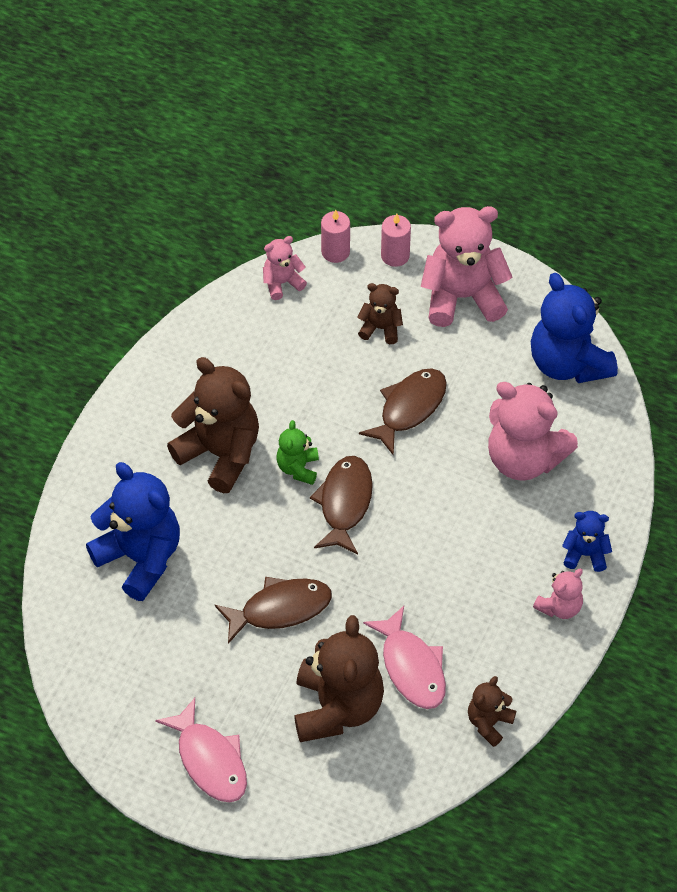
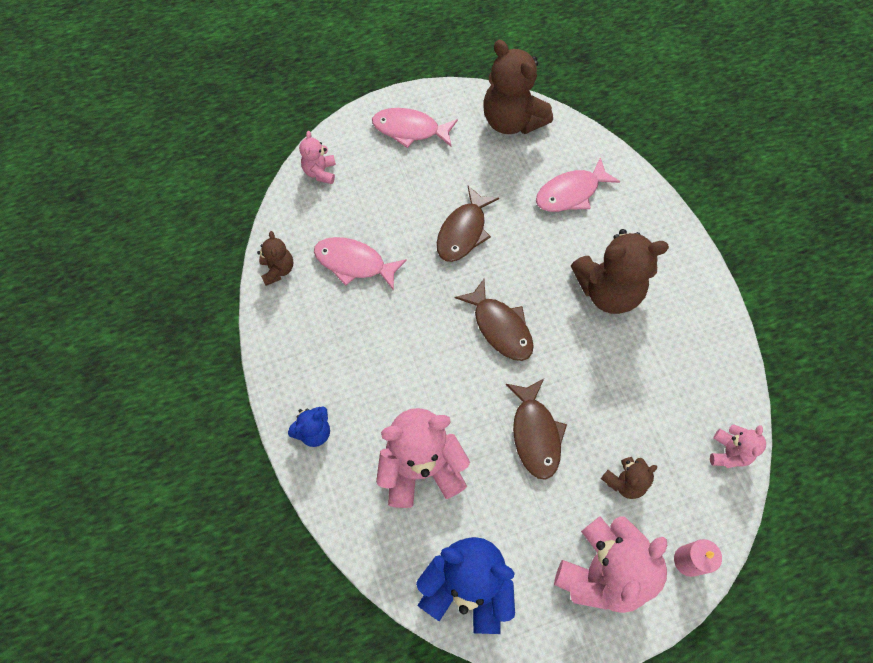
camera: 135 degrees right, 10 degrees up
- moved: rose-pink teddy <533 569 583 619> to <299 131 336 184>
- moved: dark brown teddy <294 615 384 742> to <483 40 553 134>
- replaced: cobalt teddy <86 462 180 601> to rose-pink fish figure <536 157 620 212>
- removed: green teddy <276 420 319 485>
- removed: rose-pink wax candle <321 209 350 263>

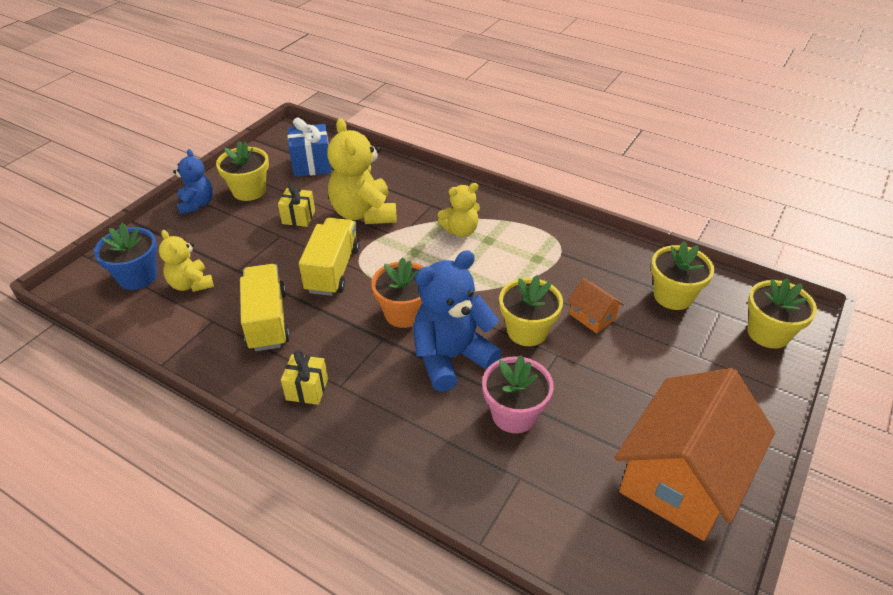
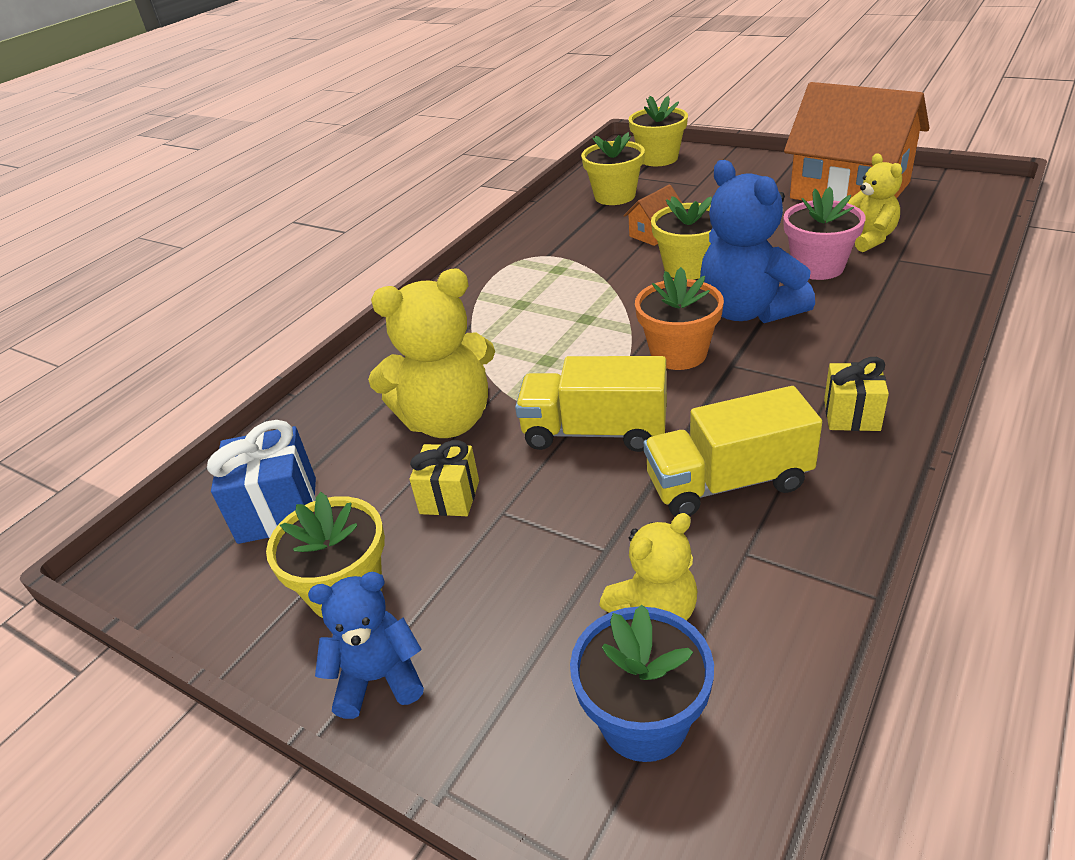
camera: 85 degrees left, 5 degrees down
- moved: bright yellow teddy <438 183 480 237> to <848 154 902 252>

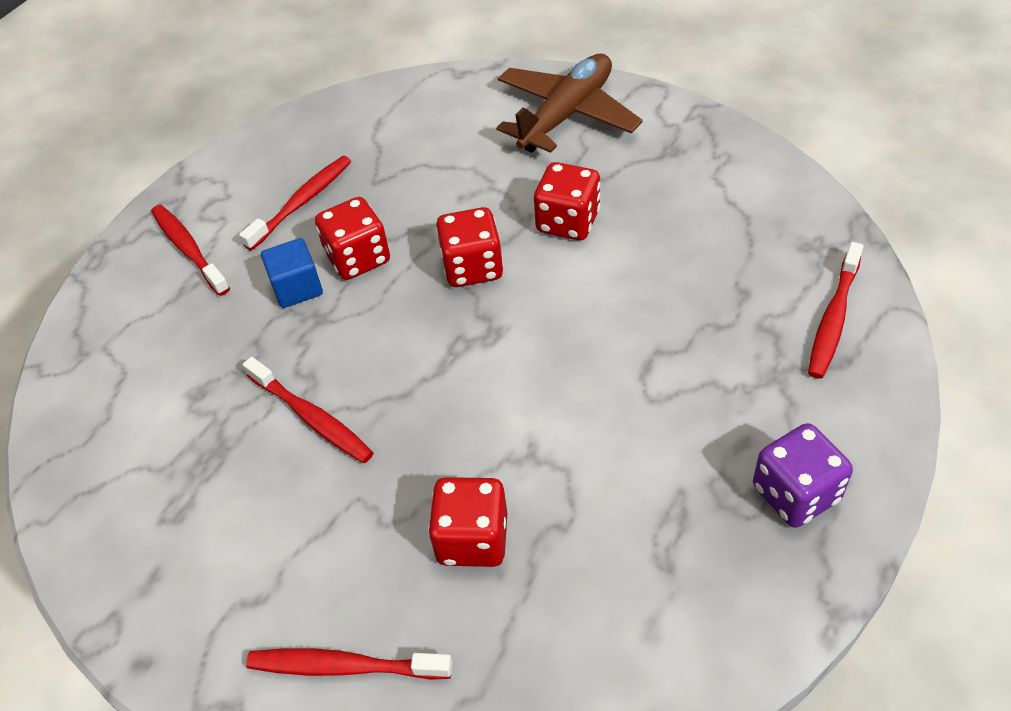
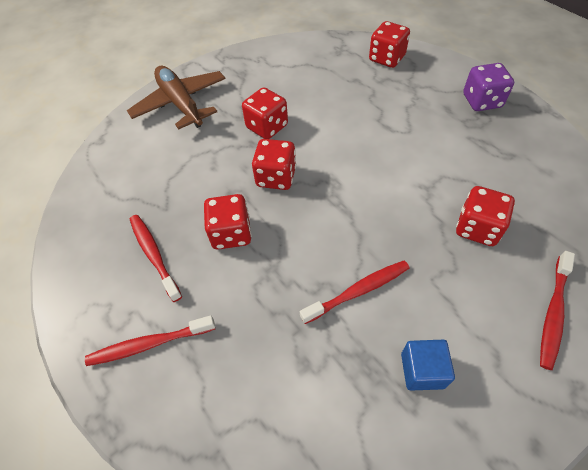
camera: 70 degrees left, 5 degrees up
- replaced: red toothbrush <808 242 864 379> to red dice <369 21 410 68>
- moved: cobalt block <261 238 323 308> to <401 340 455 391>

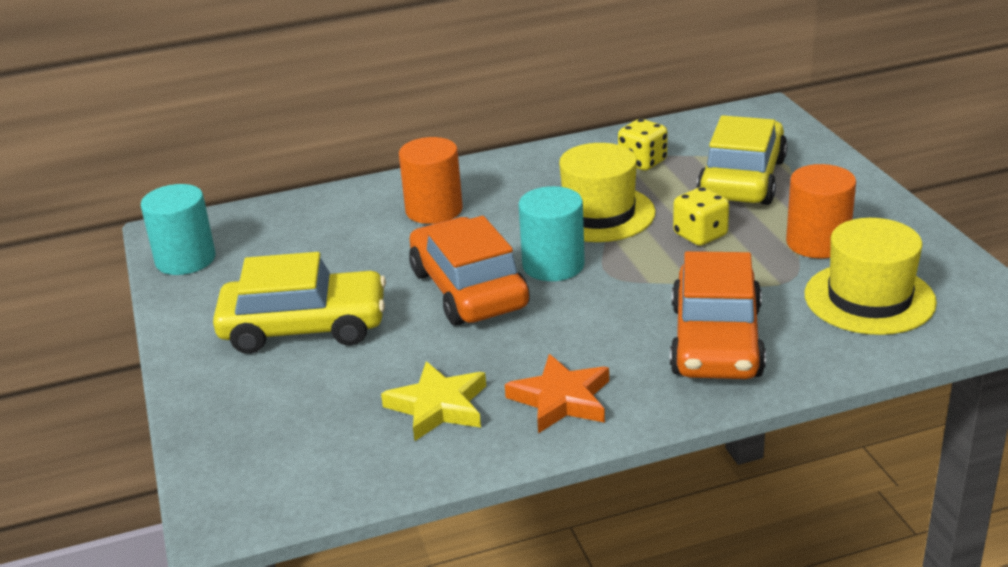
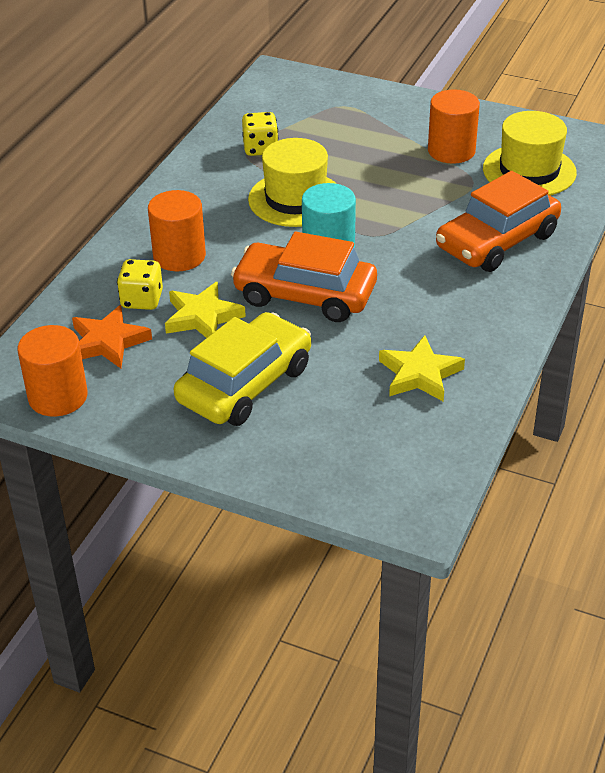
camera: 50 degrees left, 10 degrees up
- recoloured: aqua cylinder <141 184 215 275> to orange-coloured cylinder <17 325 88 417>
- moved: orange-coloured star shape <505 354 609 433> to <72 305 152 368>
- moved: bright yellow dice <673 187 729 246> to <117 259 163 310>
- added: bright yellow star shape <165 281 246 338>
- turned: orange-coloured automobile <670 251 766 379> = <436 171 561 272> 90 degrees clockwise
- removed: bright yellow automobile <697 115 787 205>

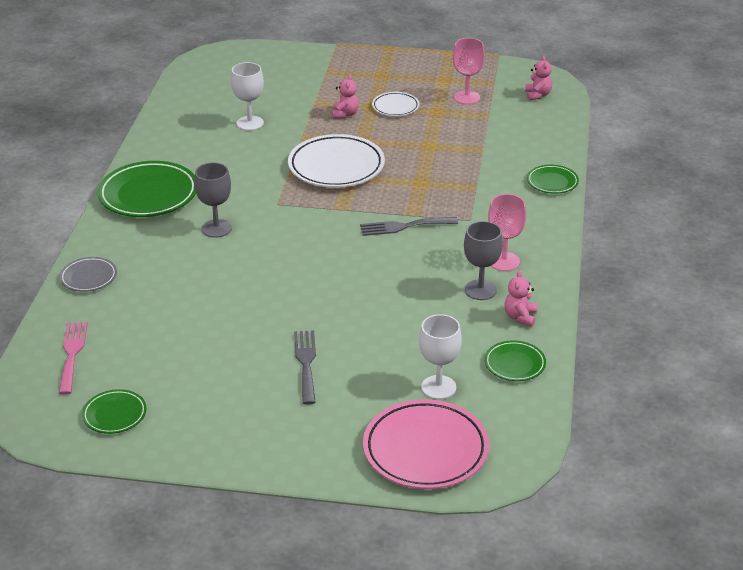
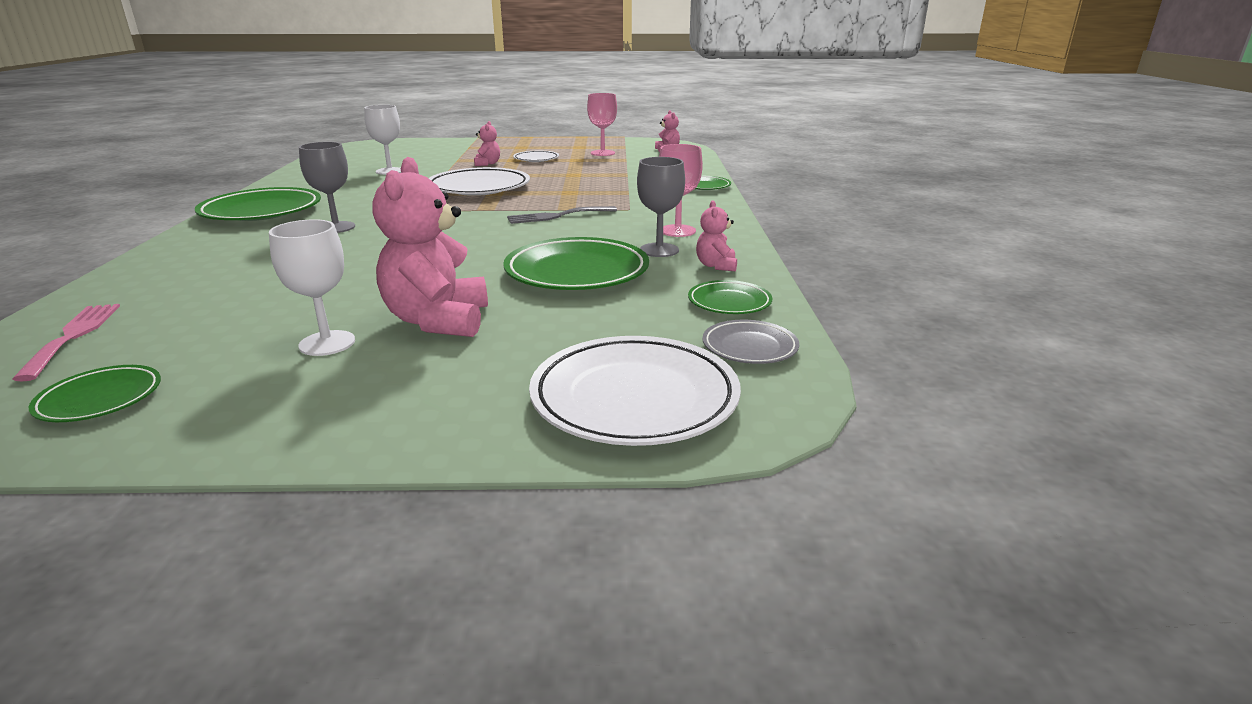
camera: 10 degrees left, 10 degrees down
- moved: white goblet <419 314 462 399> to <269 219 355 356>
- replaced: ash-grey fork <294 330 316 405> to rose-pink teddy <372 157 488 337>
- added: green flat dish <503 237 649 290>
- recoloured: rose-pink flat dish <363 399 489 489> to white flat dish <529 336 741 446>
- moved: ash-grey flat dish <60 257 117 292> to <702 320 799 364>

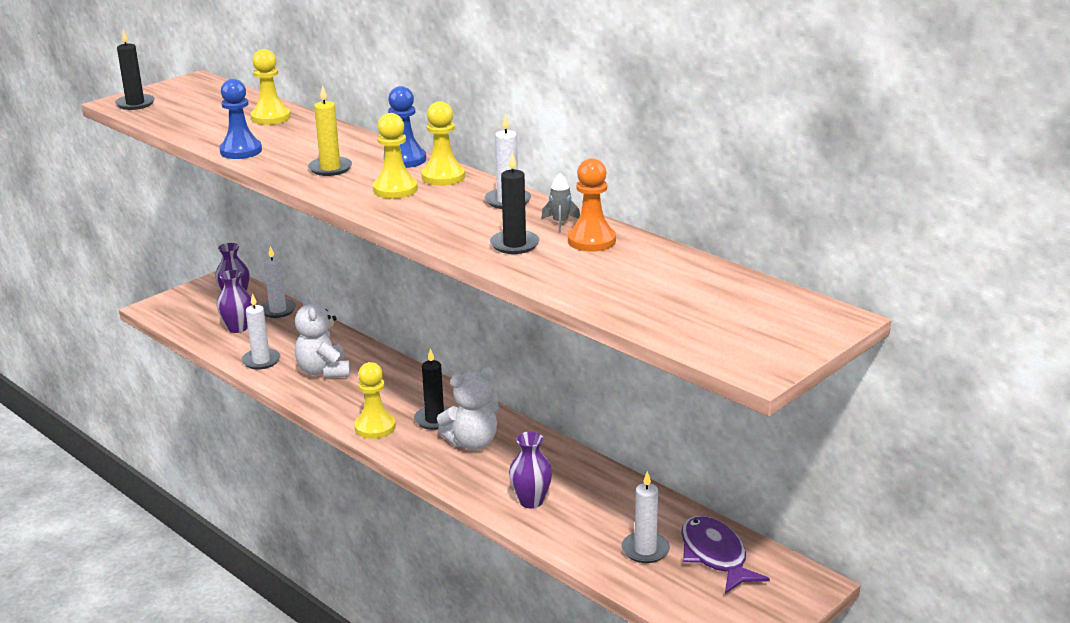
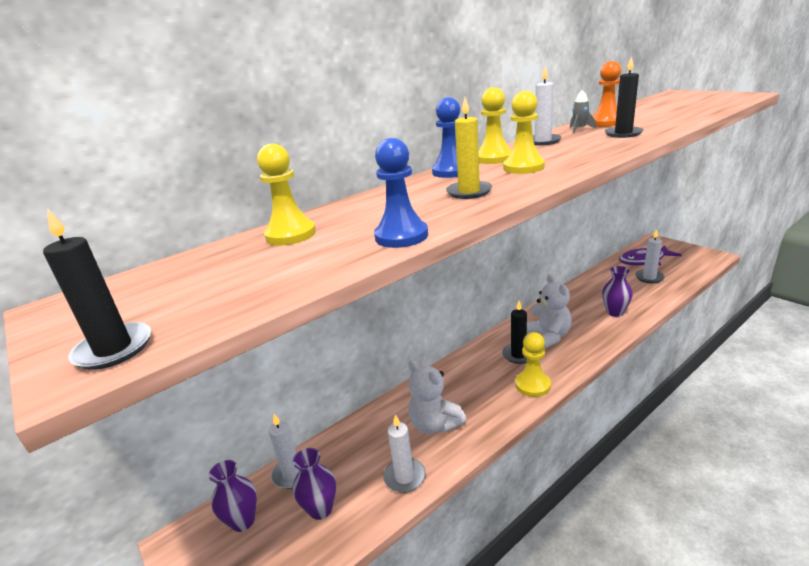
camera: 80 degrees left, 0 degrees up
- turned: white teddy <295 295 350 378> = <408 360 467 434> 60 degrees clockwise

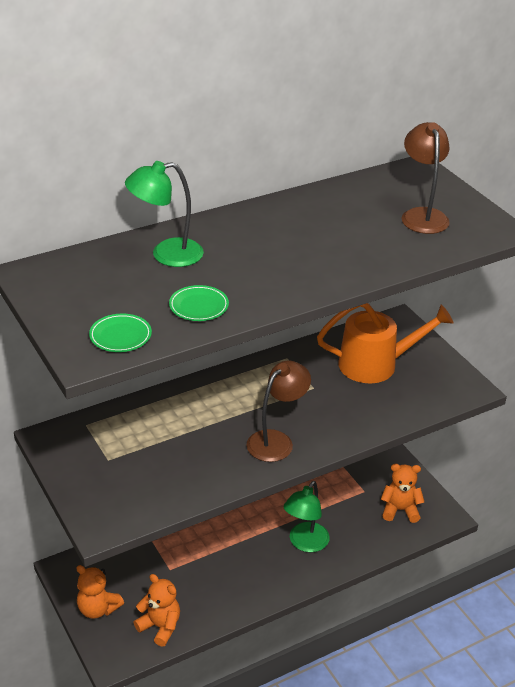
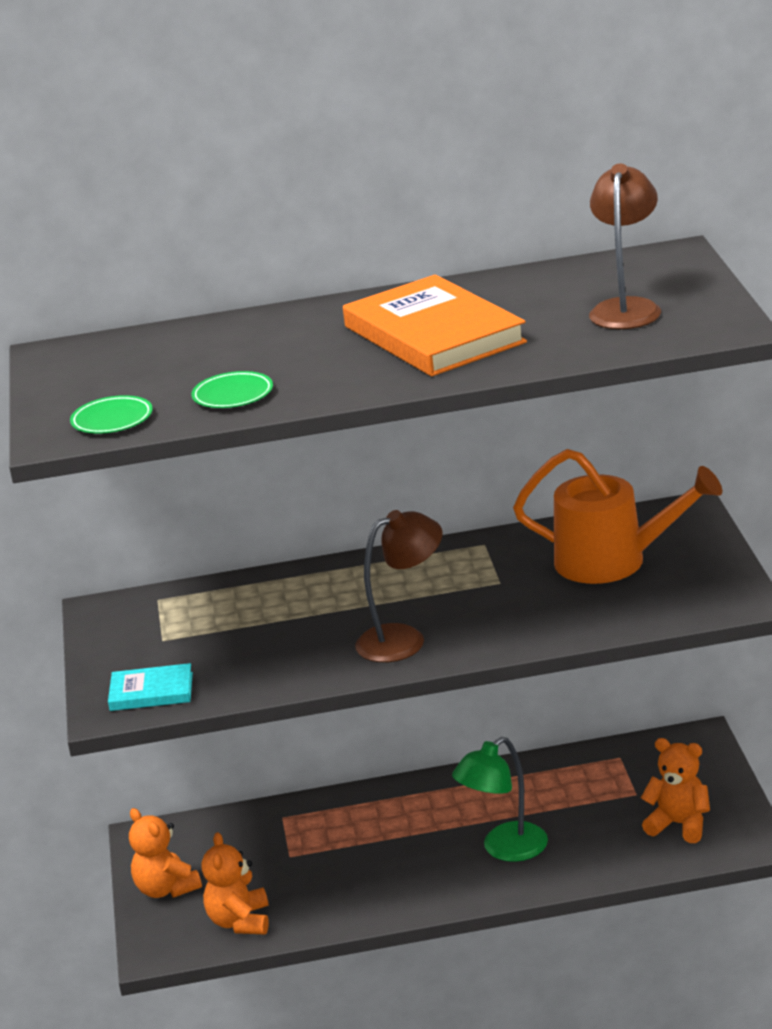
camera: 25 degrees right, 10 degrees down
- added: aqua book <108 663 193 711>
- turned: orange-coloured teddy <133 574 180 647> = <202 832 269 934> 150 degrees counterclockwise
- added: orange-coloured book <343 274 527 376>
- removed: green lamp <125 161 204 267>

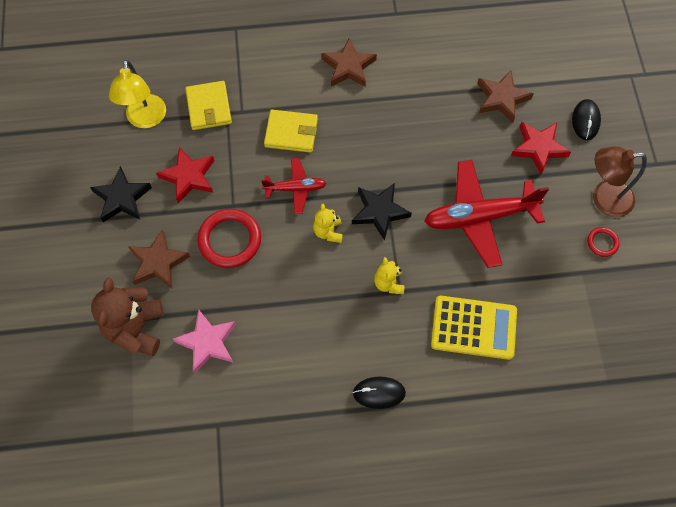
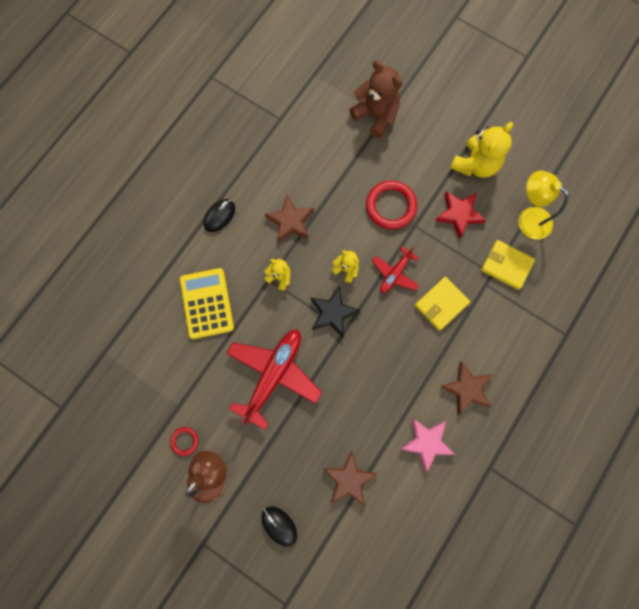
camera: 130 degrees right, 10 degrees up
- turned: bright yellow pocket calculator <431 296 517 360> = <180 268 234 339> 120 degrees clockwise
- moved: dark brown star shape <128 229 190 289> to <265 195 314 243>
- moved: rose-pink star shape <173 309 236 373> to <400 418 455 472>
- replaced: jet-black star shape <90 166 152 222> to bright yellow teddy <450 122 513 178>
- removed: red star shape <511 122 571 175>

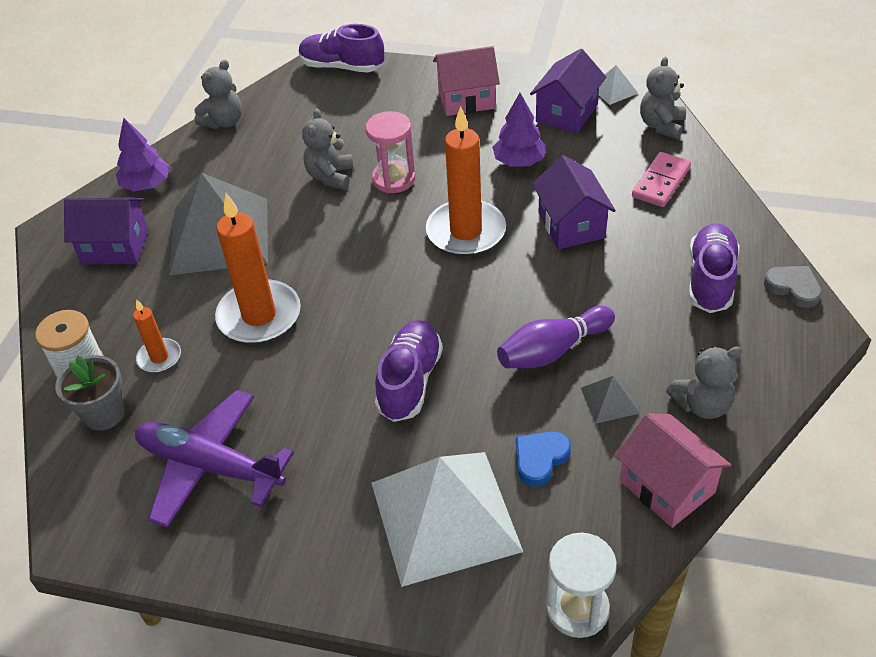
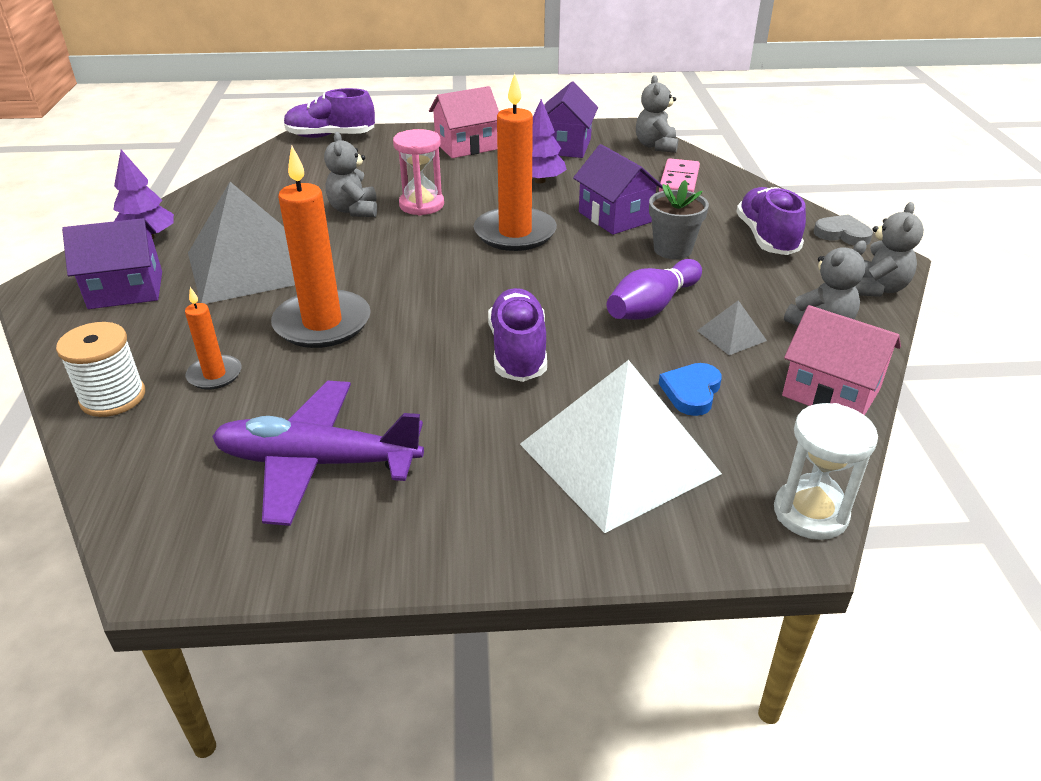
camera: 20 degrees left, 10 degrees down
- moved: ash-grey plant pot <55 355 125 431> to <649 180 709 259>
- moved: ash-grey teddy <194 60 242 129> to <856 202 924 297>
- removed: white pyramid shape <599 65 639 105>

